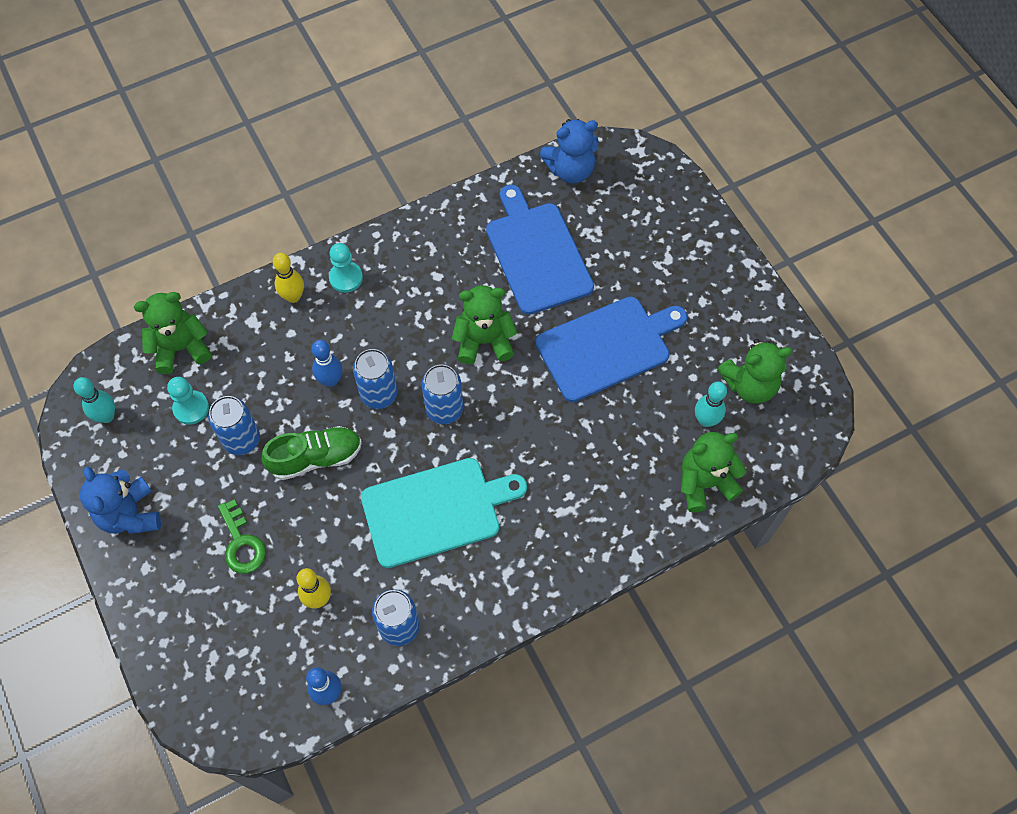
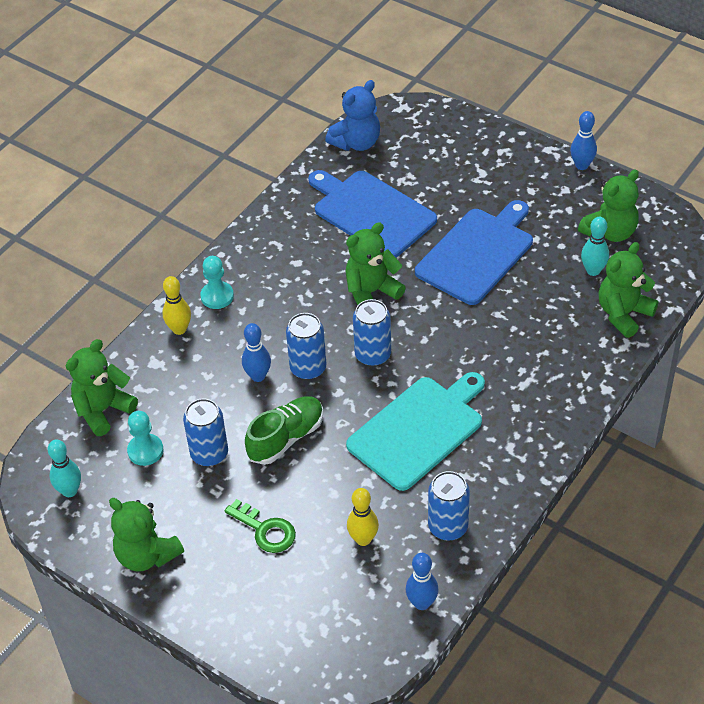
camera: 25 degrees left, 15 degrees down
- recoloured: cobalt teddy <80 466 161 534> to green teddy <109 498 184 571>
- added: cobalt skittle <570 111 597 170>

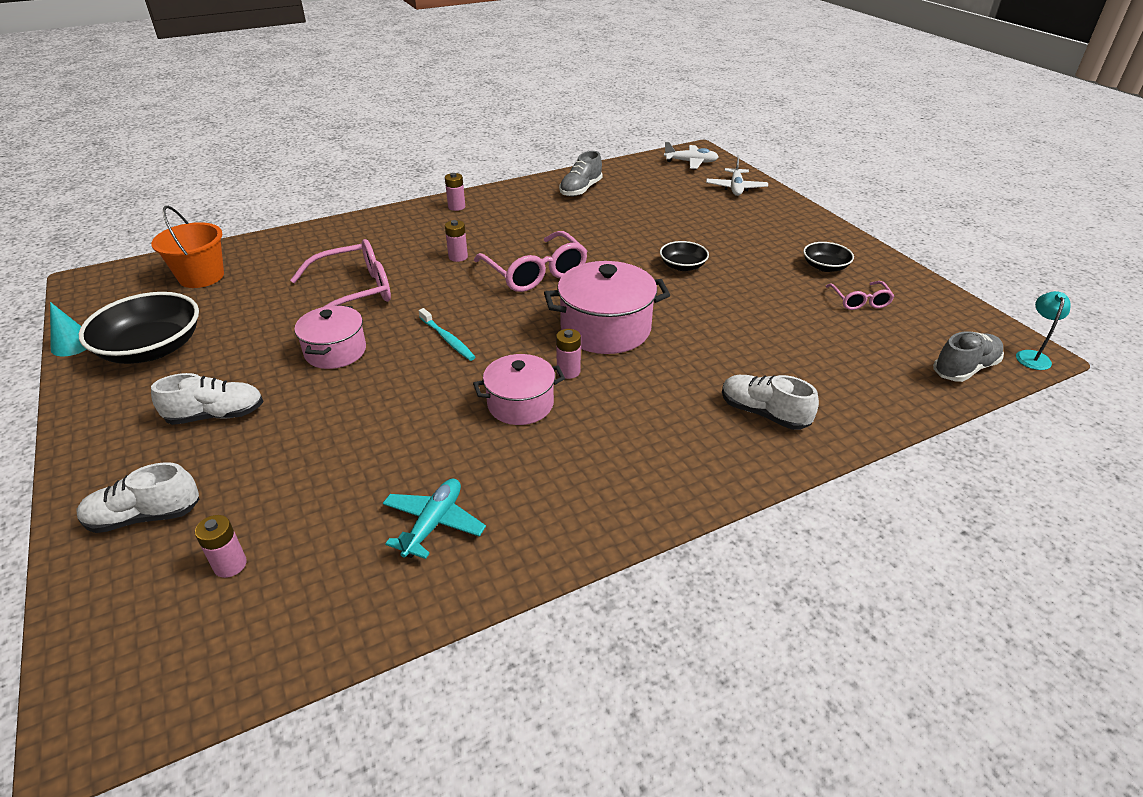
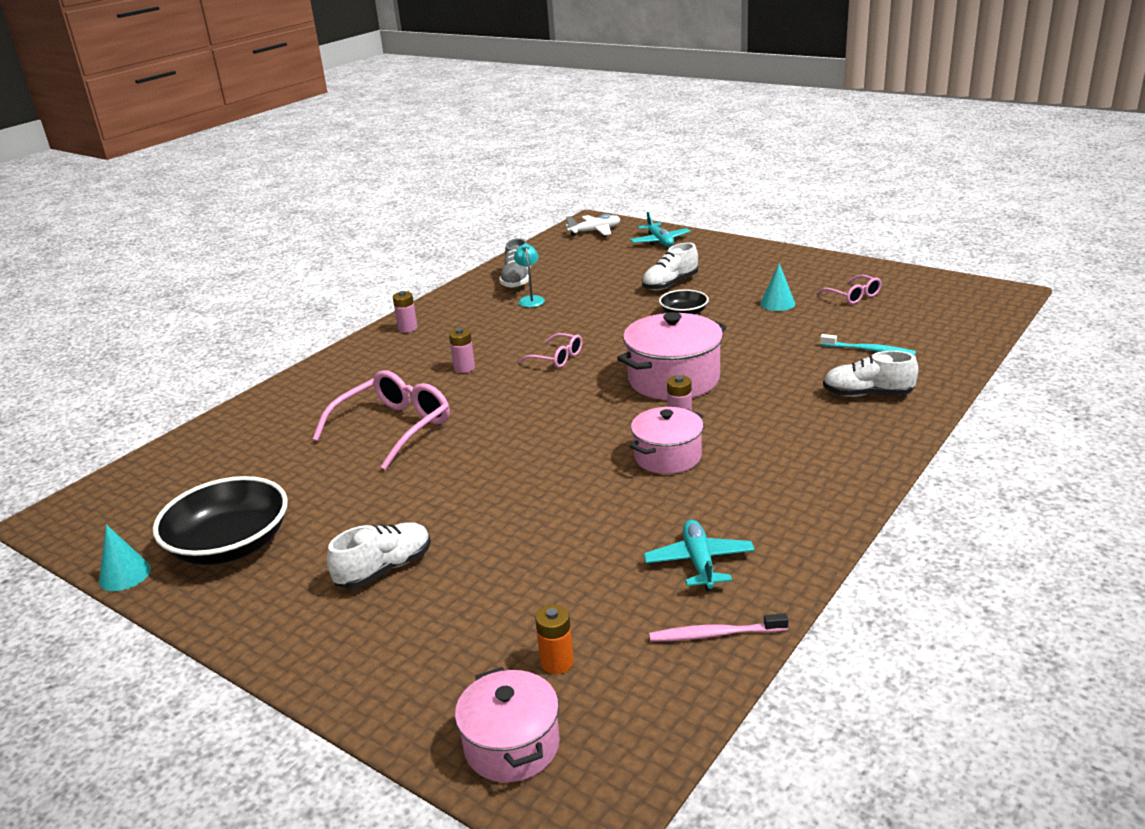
camera: 25 degrees left, 10 degrees down
- moved: rose-pink pot <294 305 366 369> to <455 667 560 783>
- moved: aqua lamp <1016 291 1071 370> to <514 243 545 307>
- resized: rose-pink eyeglasses <474 231 588 292> = <519 333 582 368> x0.54
- recoloured: rose-pink battery <195 515 247 578> to orange-coloured battery <535 605 574 674>
- recoloured: white aeroplane <706 156 768 196> to aqua aeroplane <630 212 690 246>
- moved: white shoe <77 462 200 533> to <642 243 698 290>
- added: rose-pink toothbrush <649 613 789 642>
- added: aqua cone <760 263 795 311>
- moved: aqua toothbrush <419 308 475 361> to <820 334 916 356>
- removed: orange-coloured bucket <151 206 224 288>
- removed: jet-black bowl <803 242 854 272>
- removed: ash-grey shoe <933 331 1004 382>

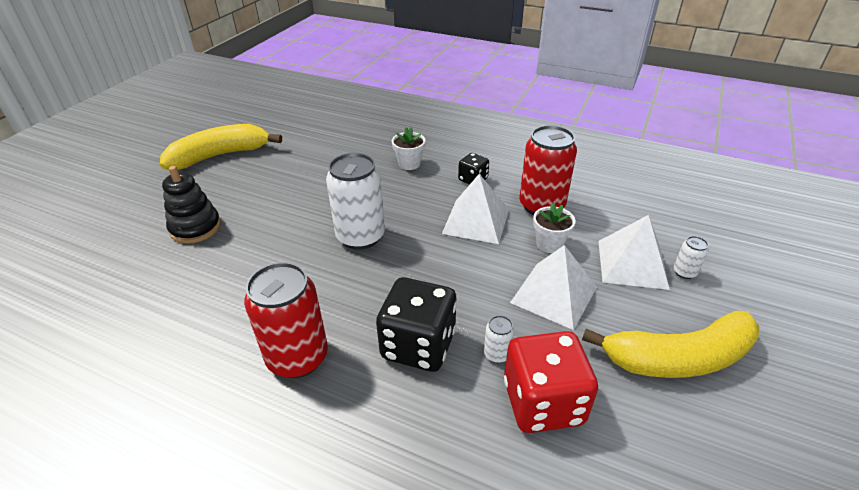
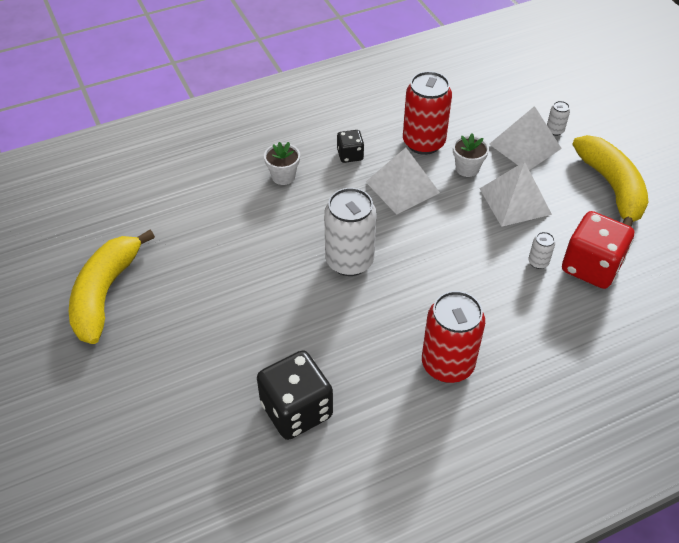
camera: 50 degrees left, 10 degrees up
- moved: jet-black dice <376 277 457 372> to <257 350 333 440>
- turned: bright yellow banana fruit <582 311 759 378> = <572 135 648 227> 45 degrees counterclockwise
- removed: jet-black stacking rings <162 166 221 244>

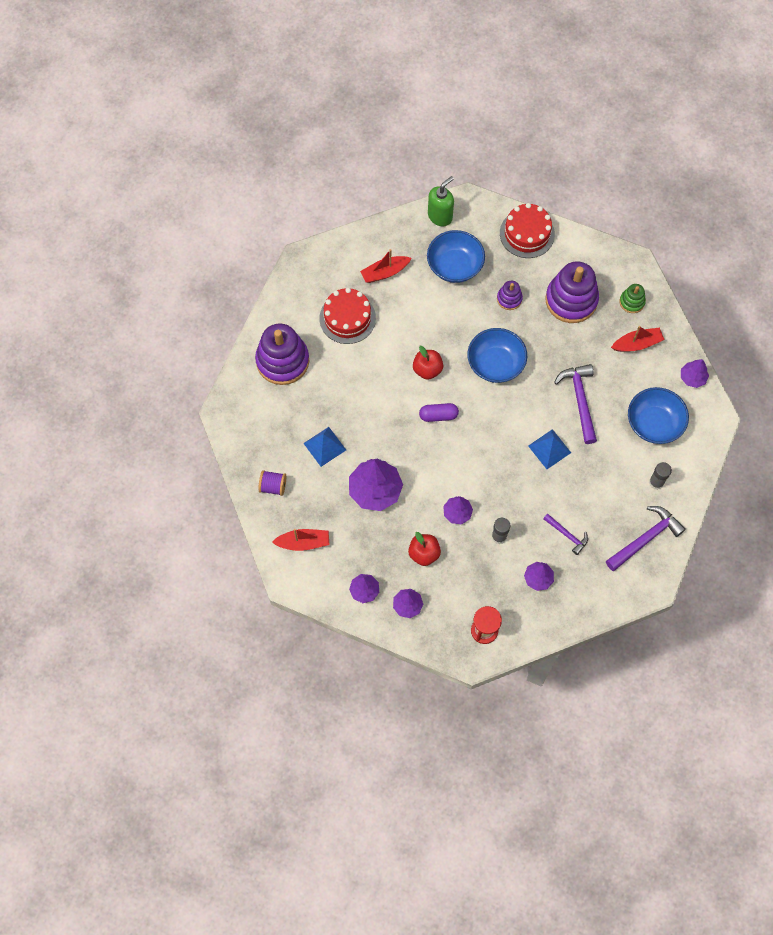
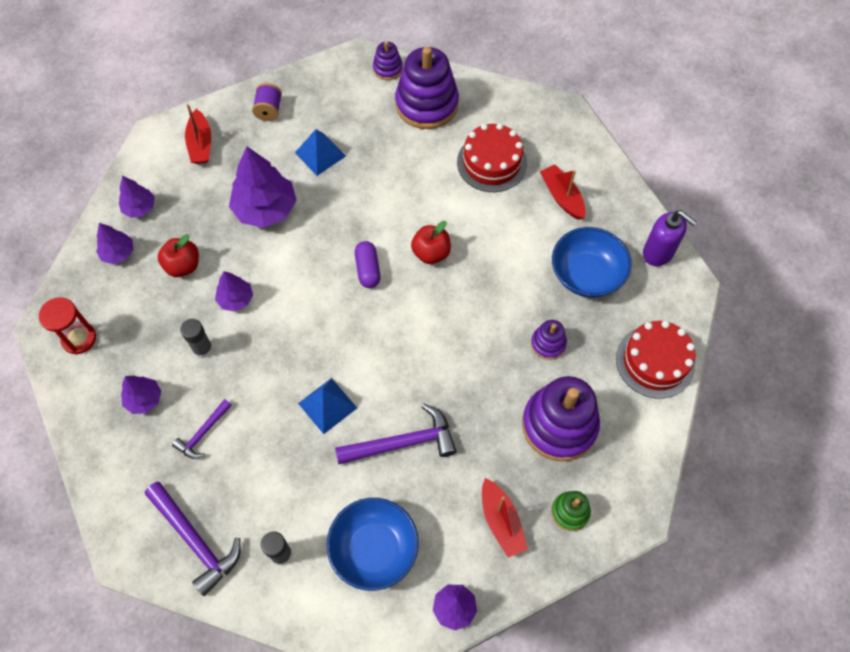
camera: 85 degrees right, 5 degrees down
- added: purple stacking rings <373 41 403 80>
- recoloured: green pump bottle <428 176 454 226> to purple pump bottle <643 210 697 266>
- removed: cobalt bowl <467 328 527 383>

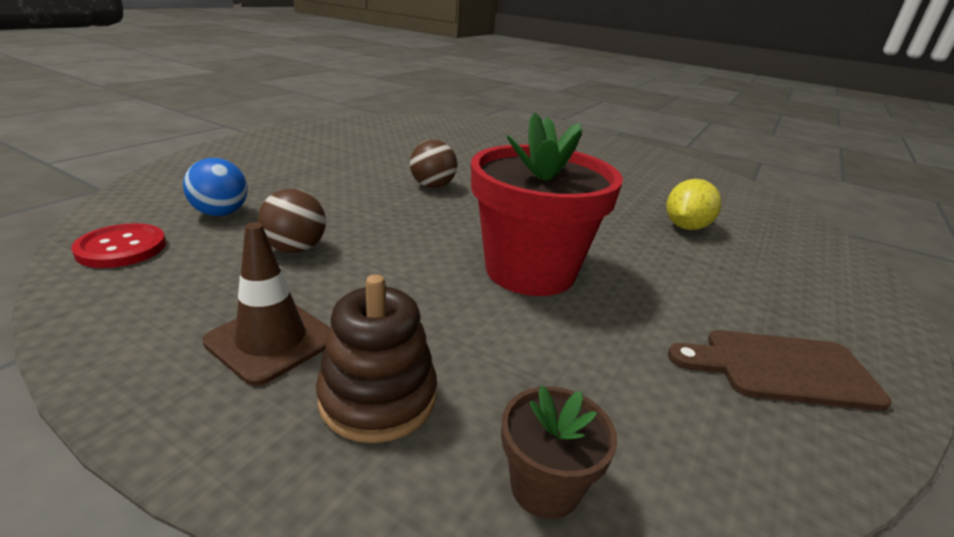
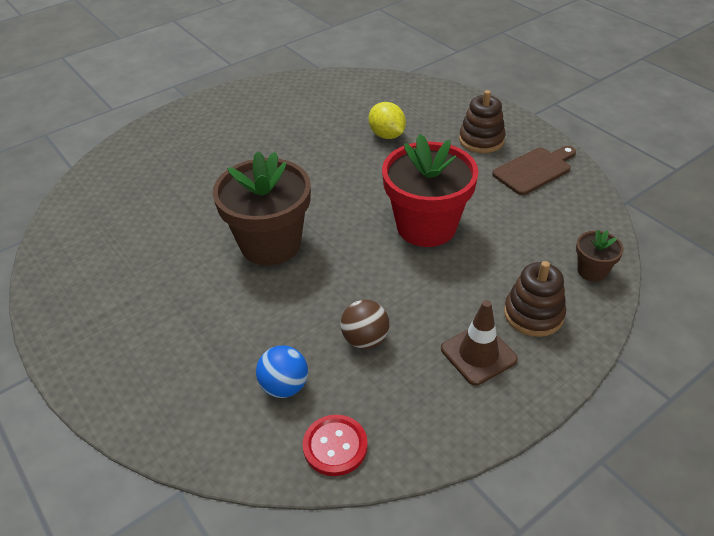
camera: 65 degrees left, 15 degrees up
- replaced: dark brown play ball <410 140 457 188> to dark brown plant pot <213 151 311 265>
- added: dark brown stacking rings <459 90 506 153>
- turned: dark brown chopping board <668 330 892 411> = <492 146 576 195> 150 degrees counterclockwise

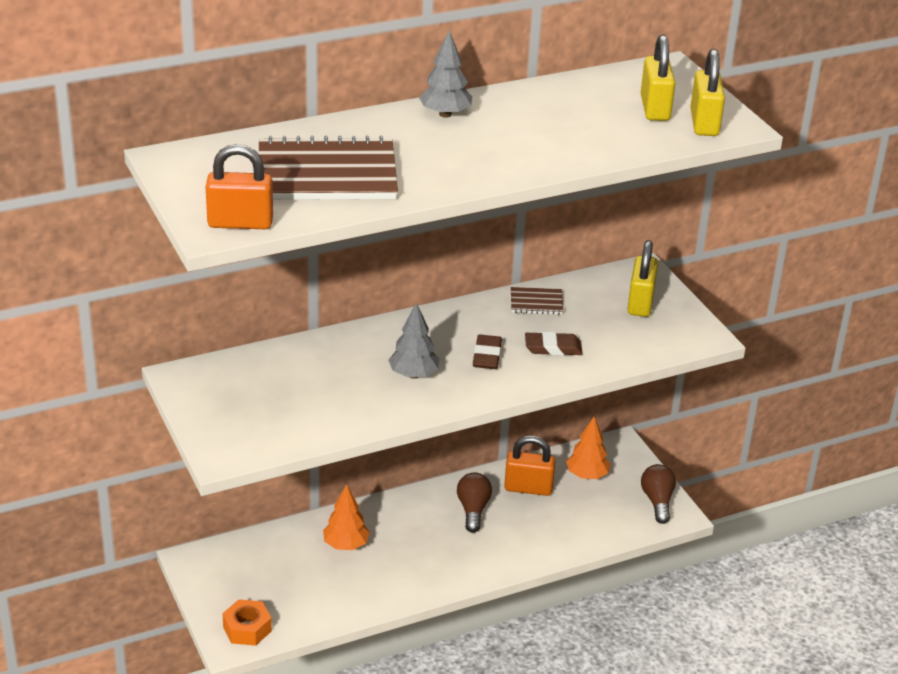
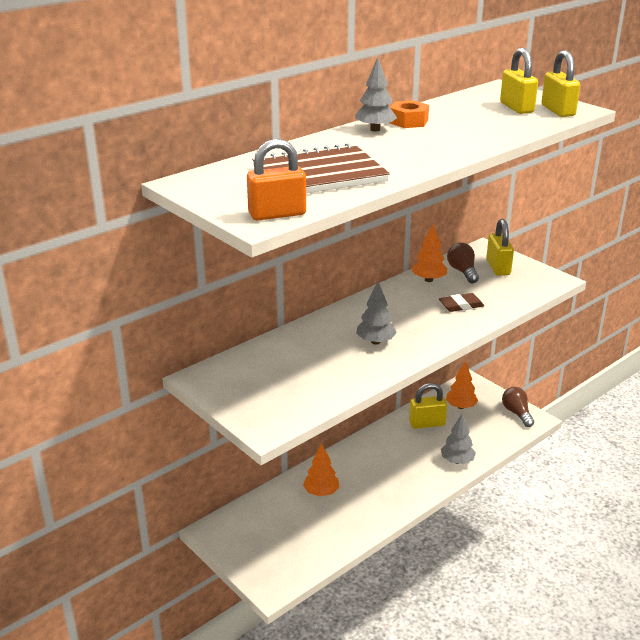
camera: 15 degrees left, 5 degrees down
- moved: orange-coloured hexagon nut <222 599 272 646> to <389 100 429 128>
- recoloured: orange-coloured lock <504 436 556 496> to bright yellow lock <409 383 447 429>
- replaced: dark brown notepad <511 287 563 315> to orange-coloured fir tree <411 224 447 282>
- added: ash-grey fir tree <441 414 476 464>
- moved: dark brown light bulb <457 472 492 533> to <447 243 479 283>
- removed: dark brown pencil eraser <473 335 502 369>

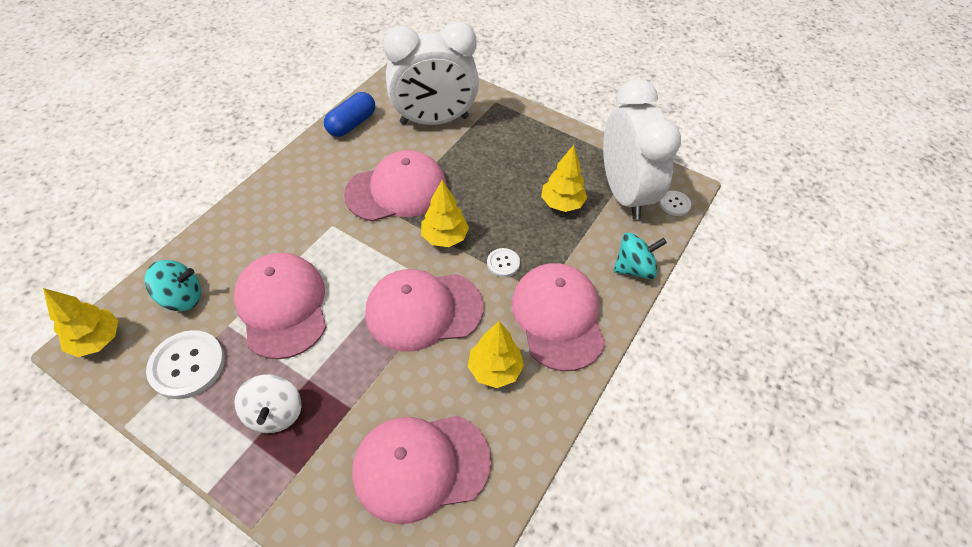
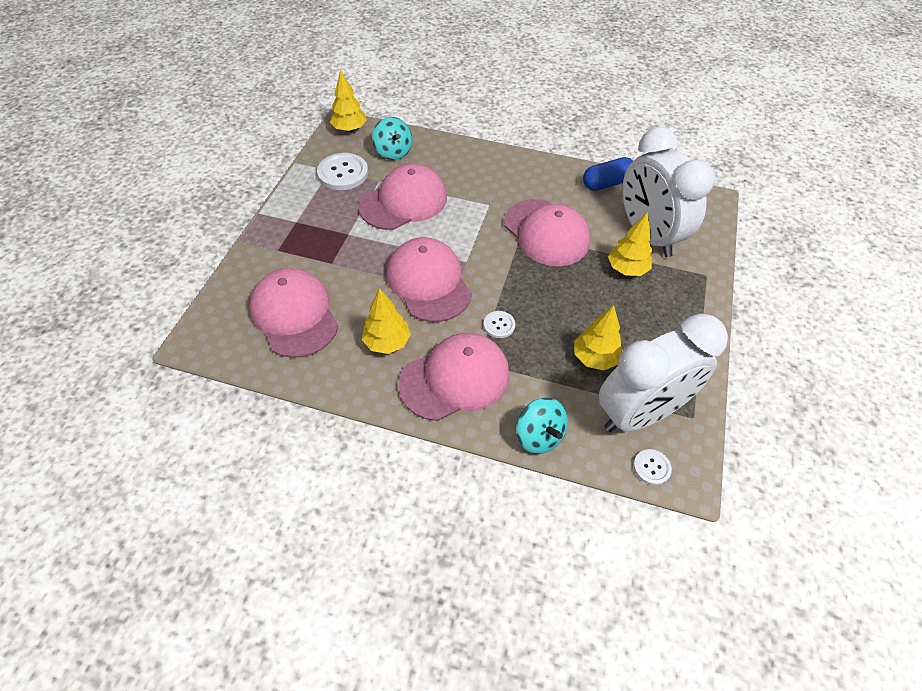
camera: 75 degrees right, 0 degrees up
- turned: cobalt capsule <324 92 375 137> = <583 157 633 191> 45 degrees counterclockwise
- moved: bright yellow fir tree <421 180 469 247> to <608 213 652 276>
- removed: white toy top <234 374 302 433>

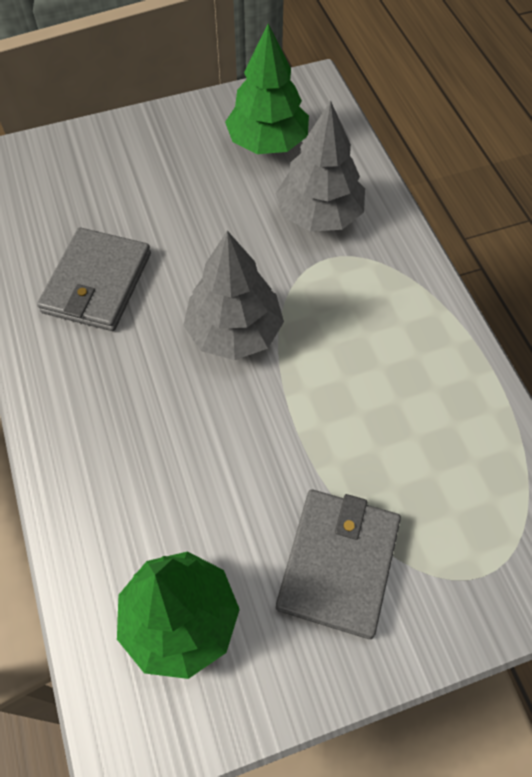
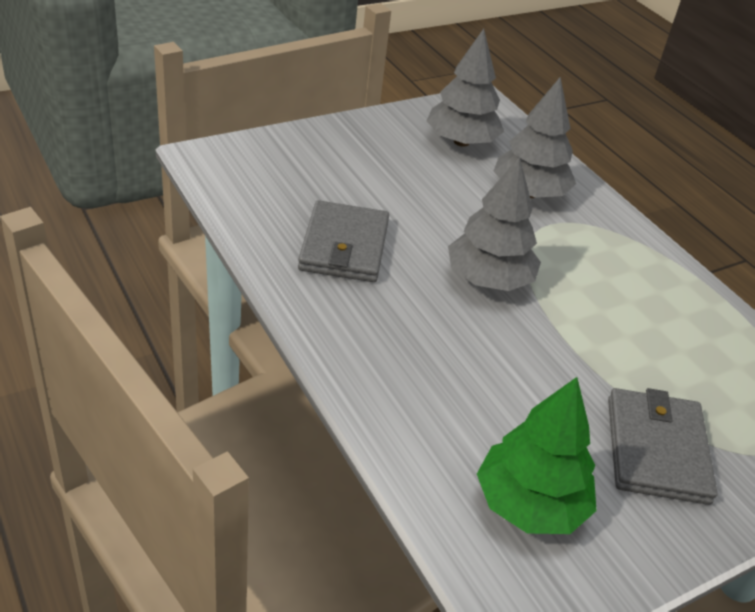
camera: 15 degrees left, 20 degrees down
- recoloured: green fir tree <225 24 309 154> to ash-grey fir tree <427 29 504 147>

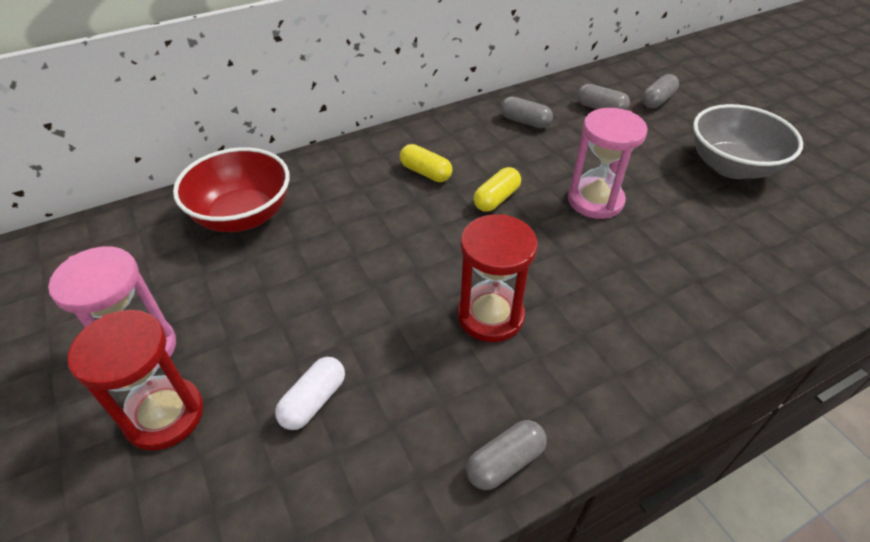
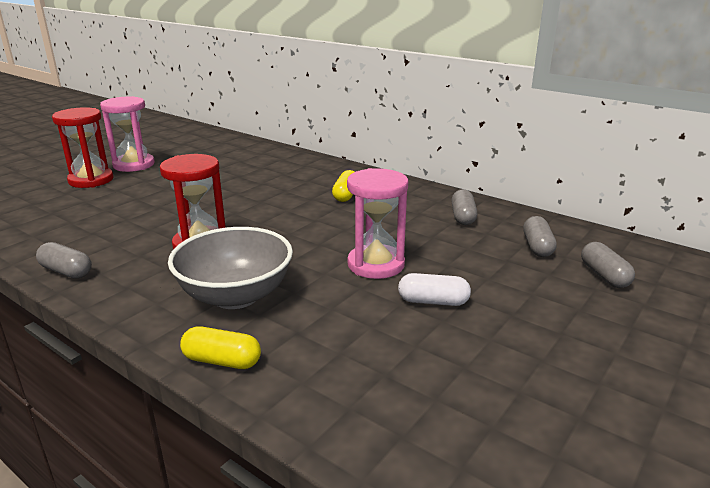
camera: 65 degrees right, 20 degrees down
- moved: ash-grey bowl <693 104 803 179> to <168 227 293 309>
- moved: bright yellow capsule <473 167 521 212> to <180 326 261 369>
- moved: white capsule <275 357 345 430> to <398 273 471 306>
- turned: ash-grey capsule <642 74 679 108> = <581 242 635 288> 60 degrees clockwise
- removed: red bowl <173 147 290 232>

